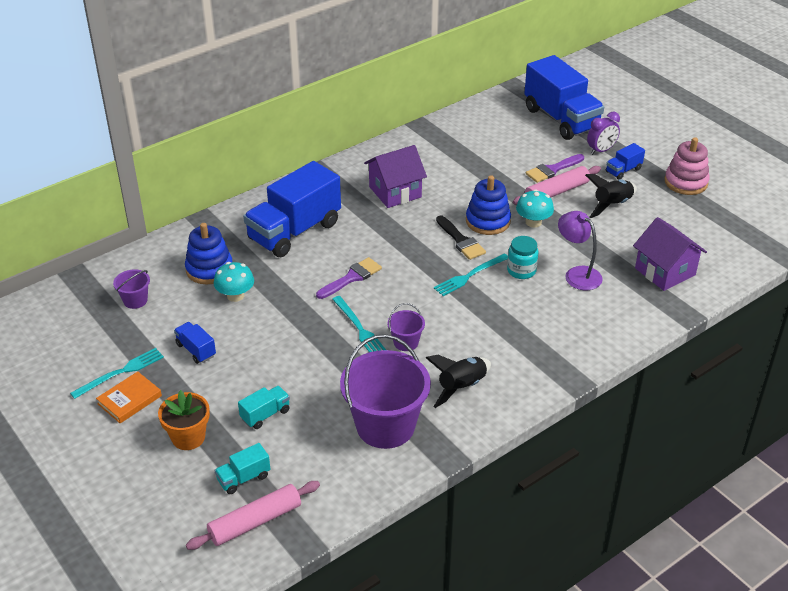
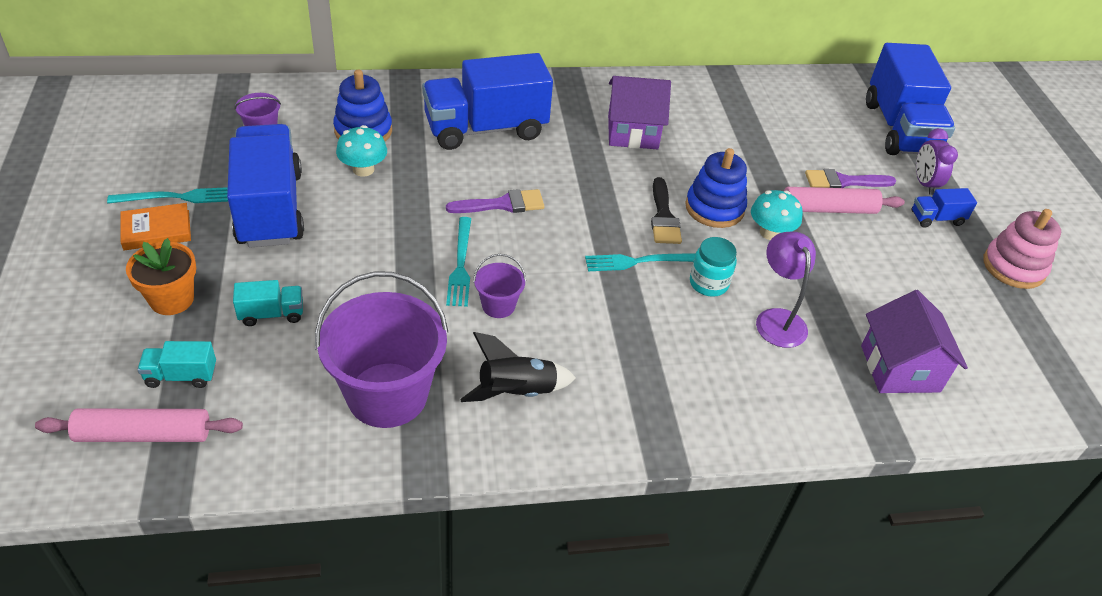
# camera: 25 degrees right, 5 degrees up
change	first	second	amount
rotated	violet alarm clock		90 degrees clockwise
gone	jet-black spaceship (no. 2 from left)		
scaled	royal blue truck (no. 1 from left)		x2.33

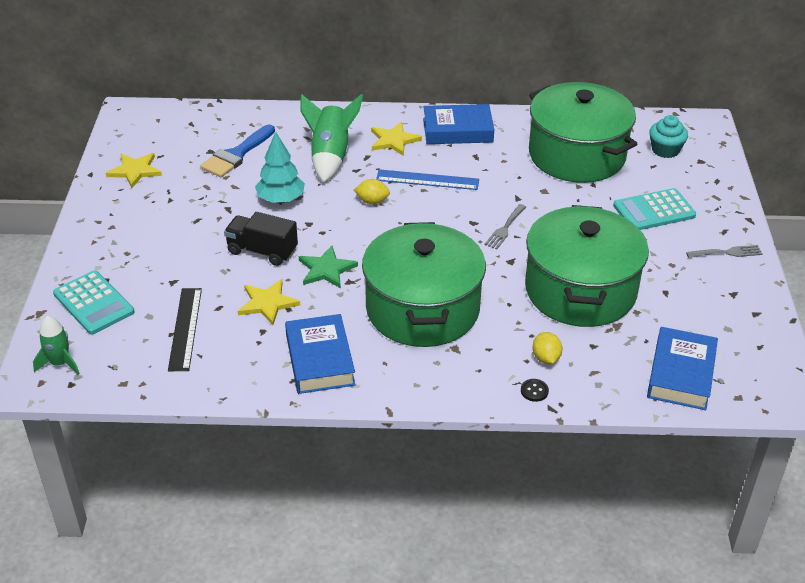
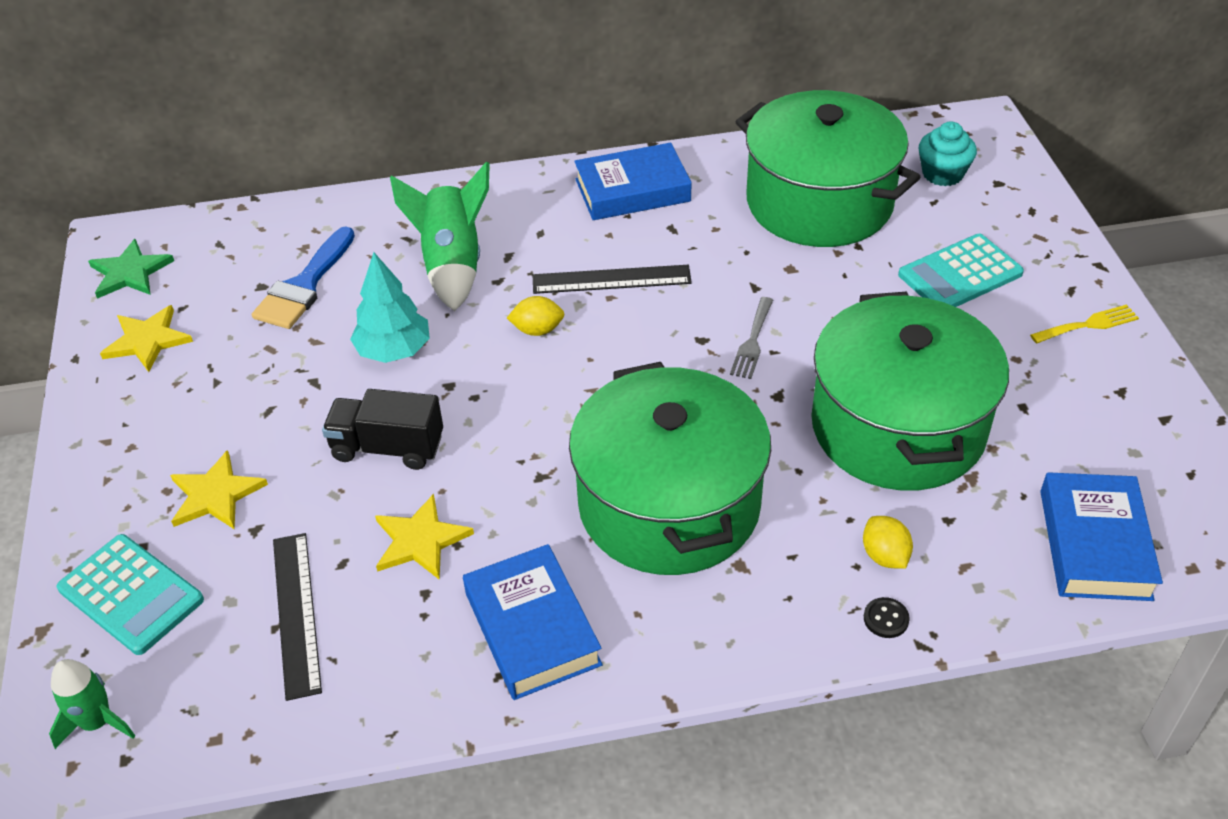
# camera: 10 degrees left, 5 degrees up
change	first	second	amount
shifted	yellow five-pointed star (no. 3 from left in the first image)	yellow five-pointed star (no. 2 from left)	
repainted	royal blue ruler	jet-black ruler (no. 2 from left)	
repainted	grey dinner fork (no. 2 from left)	yellow dinner fork	
shifted	green five-pointed star		

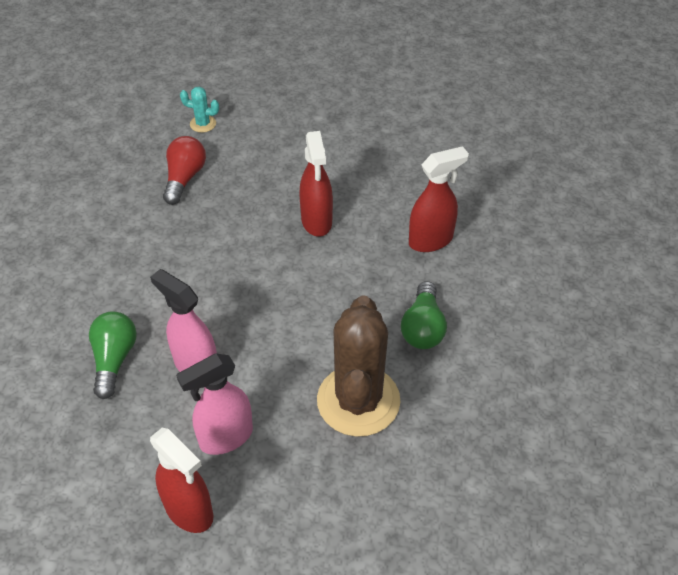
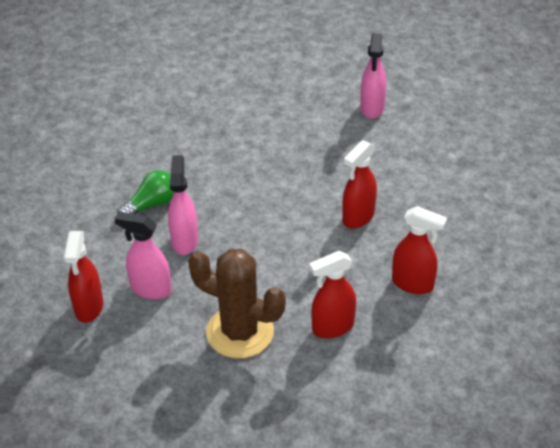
# camera: 50 degrees right, 5 degrees down
change	first	second	amount
swapped	turquoise prickly plant	rose-pink spray bottle (no. 3 from left)	
gone	crimson bulb		
swapped	green bulb (no. 2 from left)	crimson spray bottle (no. 2 from left)	
rotated	brown prickly plant		60 degrees clockwise

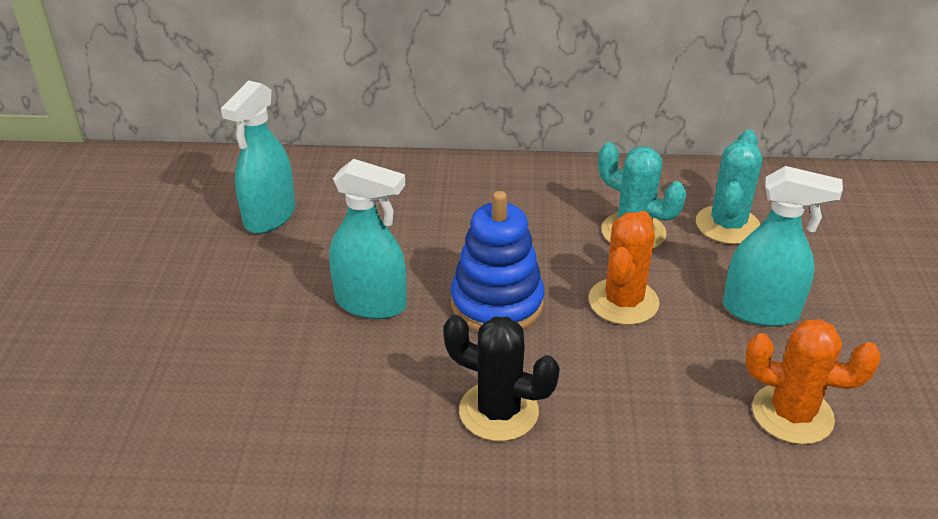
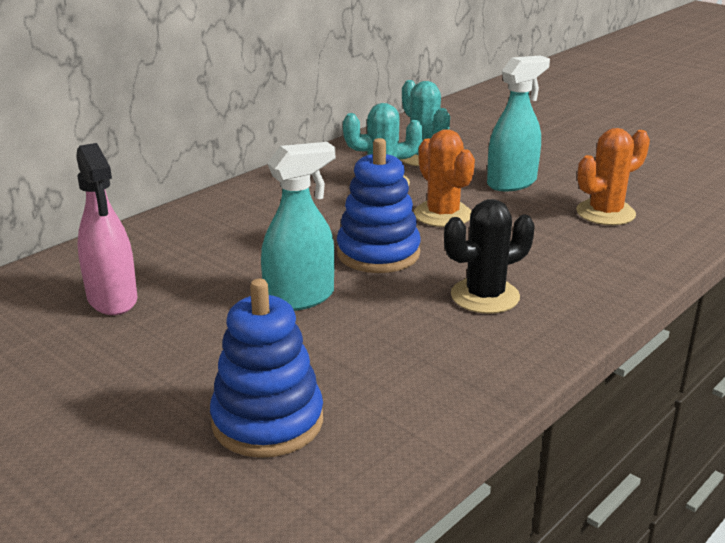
# camera: 50 degrees left, 10 degrees down
change	first	second	amount
repainted	turquoise spray bottle (no. 1 from left)	rose-pink spray bottle	
new		royal blue stacking toy (no. 1 from left)	

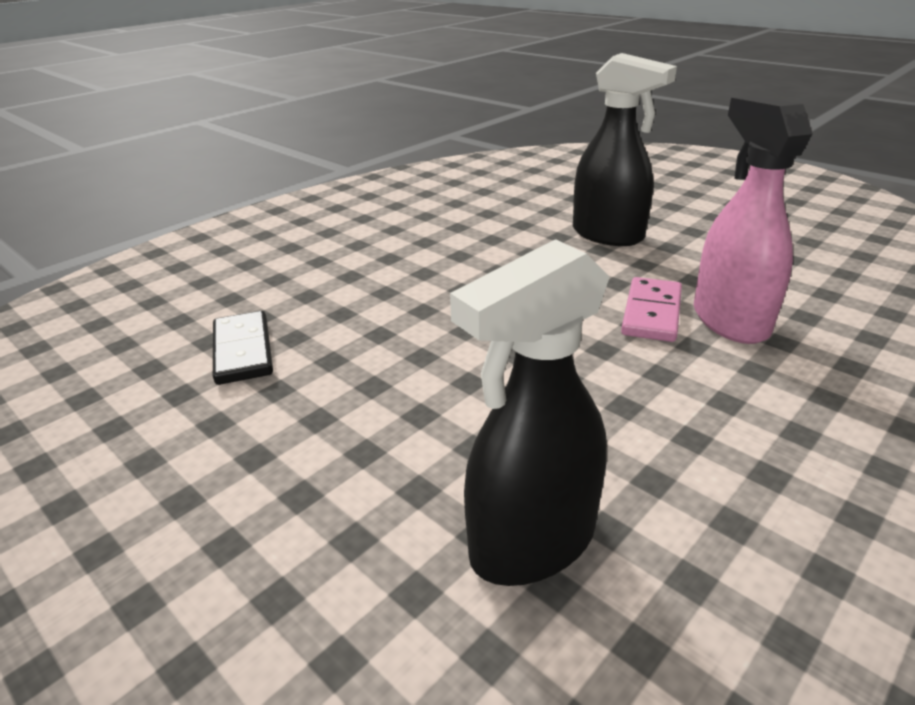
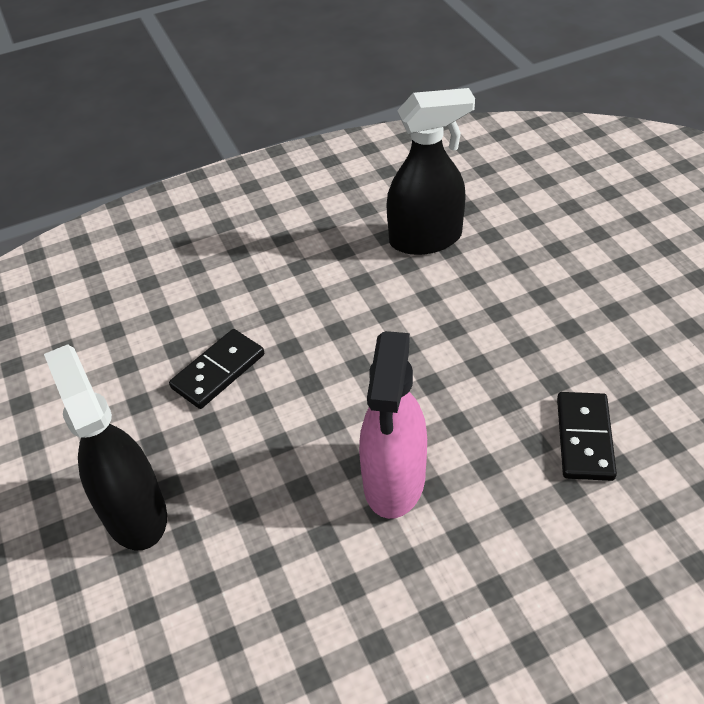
# camera: 155 degrees left, 15 degrees up
change	first	second	amount
shifted	rose-pink spray bottle		
repainted	rose-pink domino tile	jet-black domino tile (no. 1 from left)	

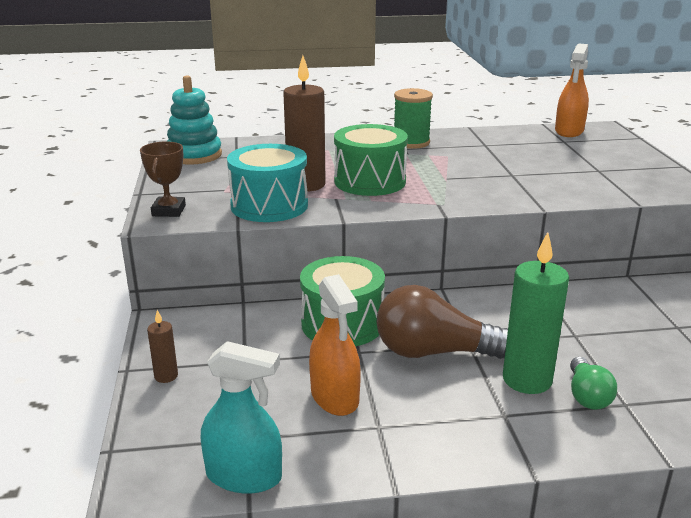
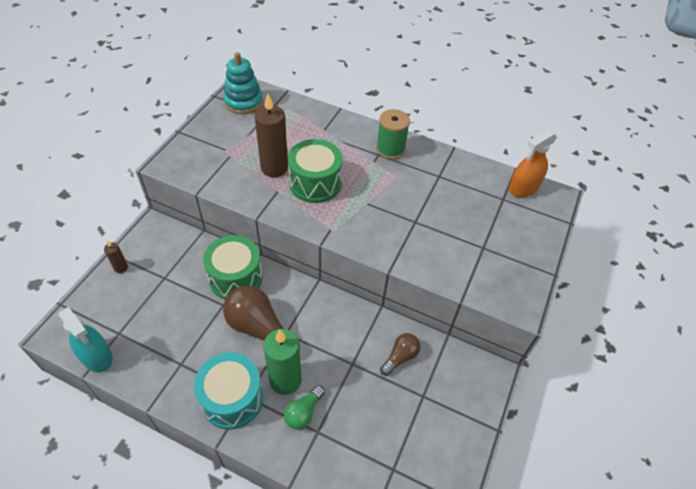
# camera: 30 degrees right, 25 degrees up
change	first	second	amount
gone	brown prize cup		
shifted	turquoise toy drum		
gone	bright orange spray bottle (no. 1 from left)		
new		brown bulb (no. 2 from left)	

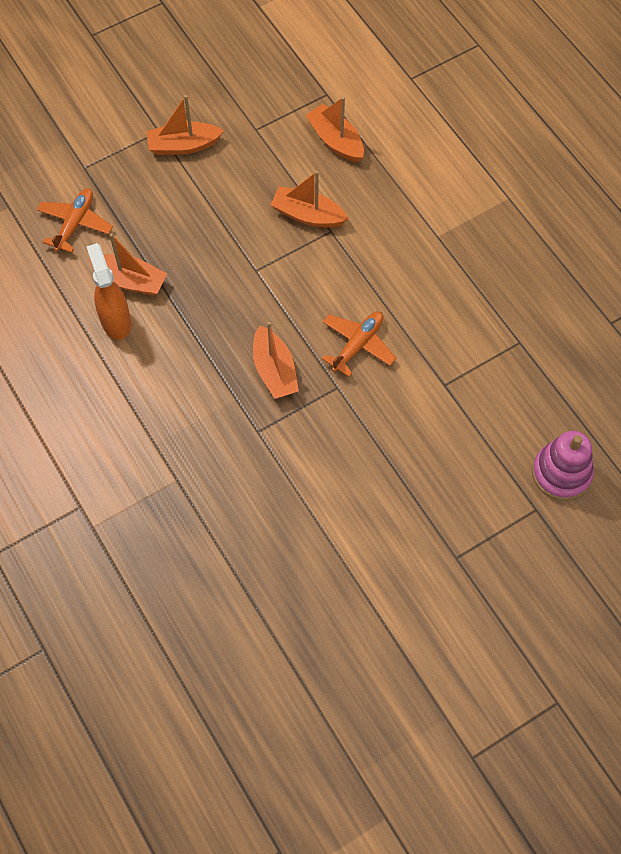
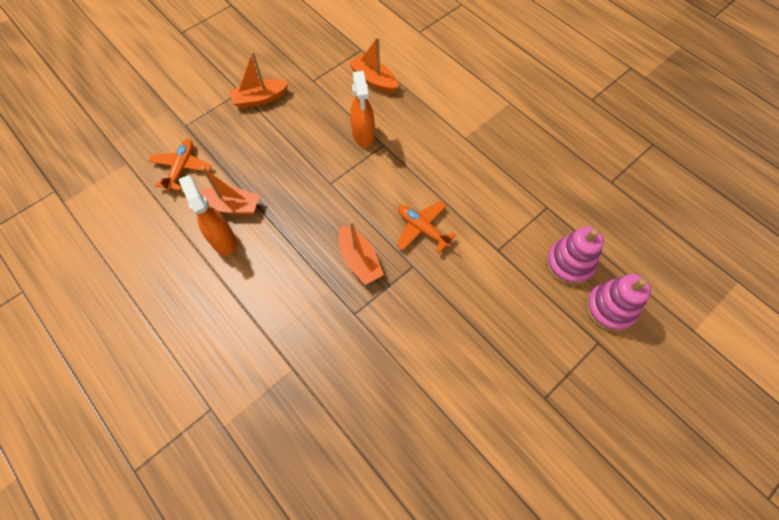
# camera: 10 degrees left, 0 degrees up
change	first	second	amount
swapped	bright orange sailboat (no. 4 from left)	bright orange spray bottle (no. 2 from left)	
rotated	bright orange plane (no. 2 from left)		75 degrees counterclockwise
new		rose-pink stacking toy (no. 1 from left)	

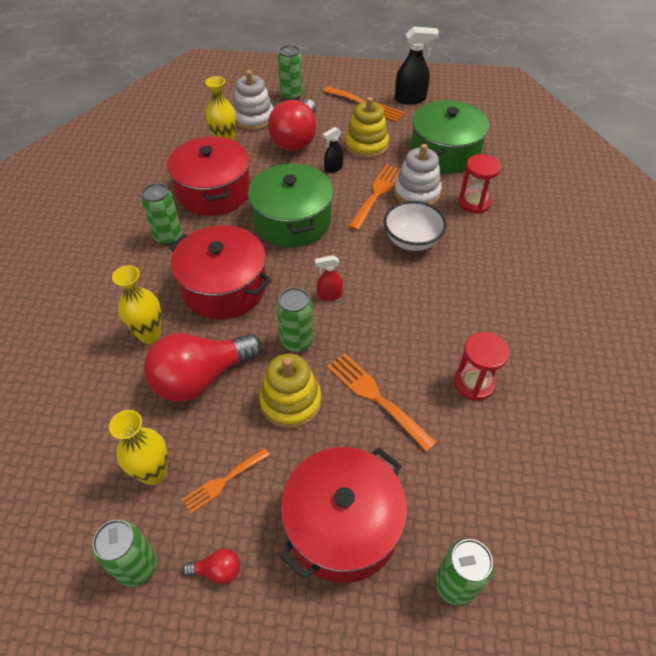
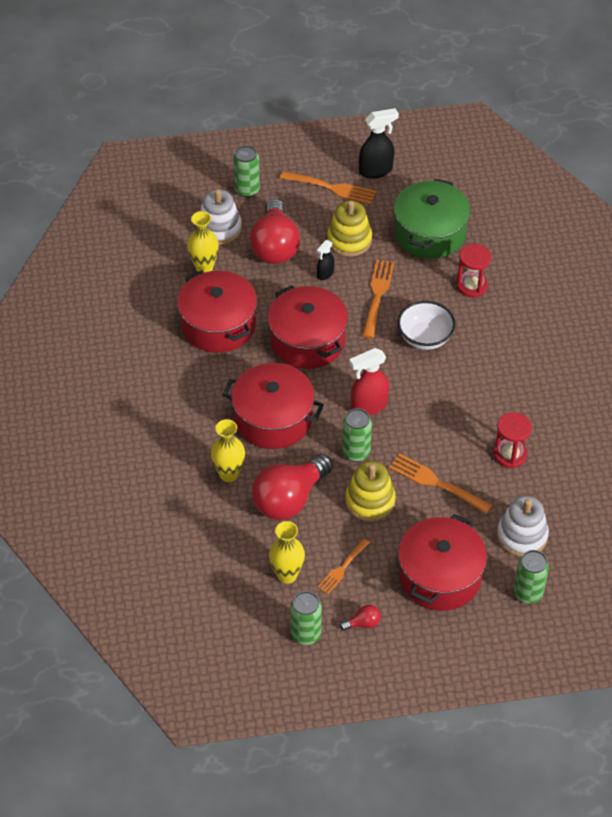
# camera: 15 degrees left, 0 degrees up
change	first	second	amount
shifted	snow-white stacking toy (no. 2 from left)		
repainted	green cooking pot (no. 1 from left)	crimson cooking pot (no. 3 from left)	
gone	green can (no. 2 from left)		
scaled	crimson spray bottle		x1.74

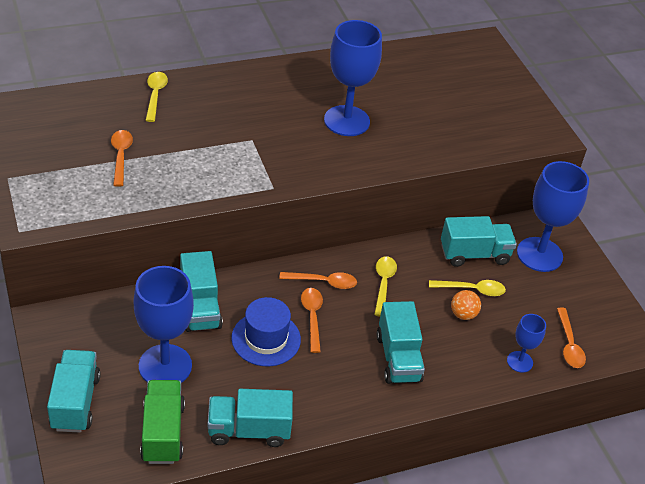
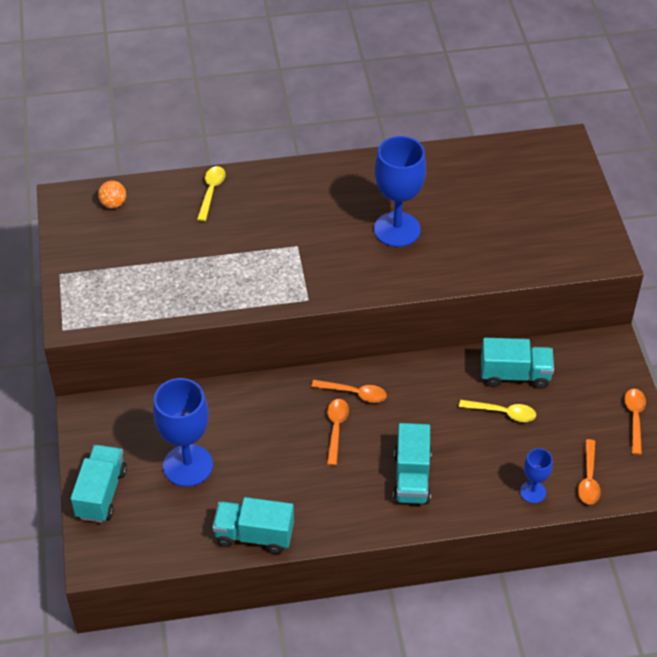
# camera: 15 degrees right, 5 degrees up
change	first	second	amount
shifted	bright orange spoon (no. 1 from left in the first image)	bright orange spoon (no. 4 from left)	
gone	royal blue chalice (no. 4 from left)		
gone	turquoise truck (no. 2 from left)		
gone	yellow spoon (no. 2 from left)		
shifted	bright orange play ball		
gone	royal blue hat		
gone	green truck		

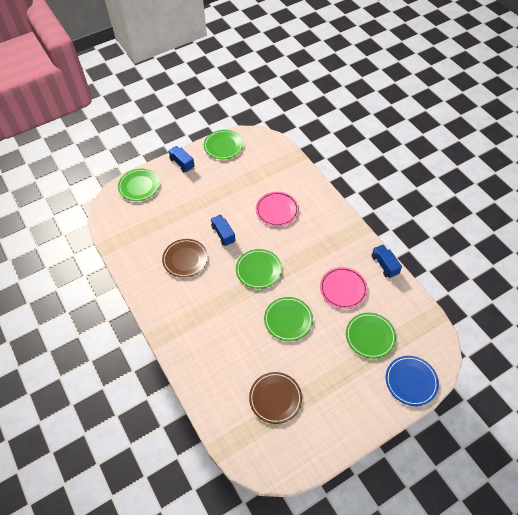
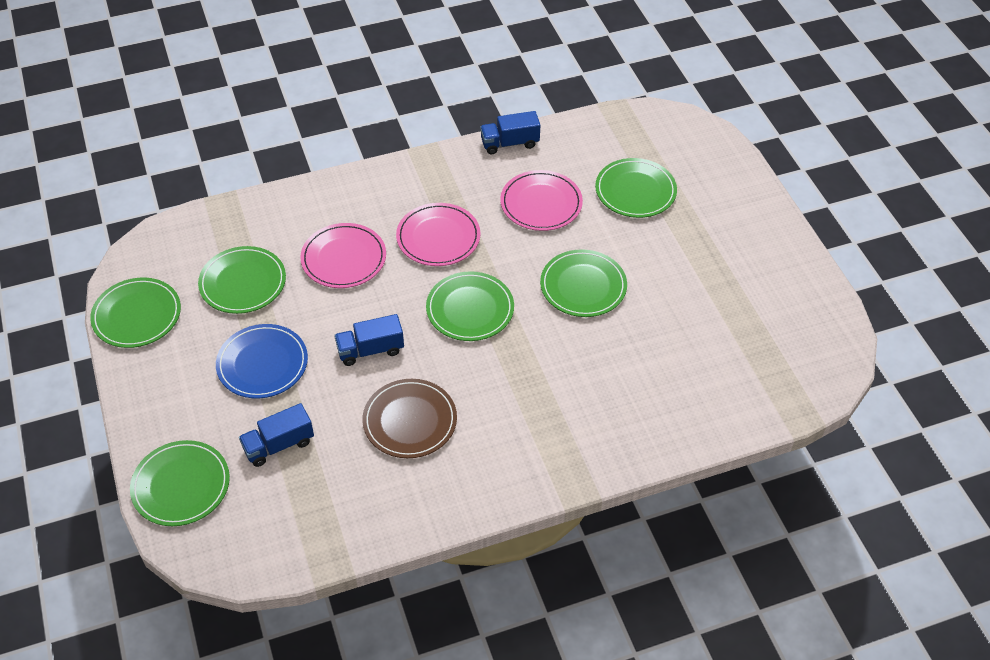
# camera: 80 degrees left, 5 degrees down
change	first	second	amount
shifted	royal blue truck (no. 1 from left)		
shifted	royal blue flat dish		
gone	brown flat dish (no. 2 from left)		
new		rose-pink flat dish (no. 2 from left)	
new		green flat dish (no. 3 from left)	

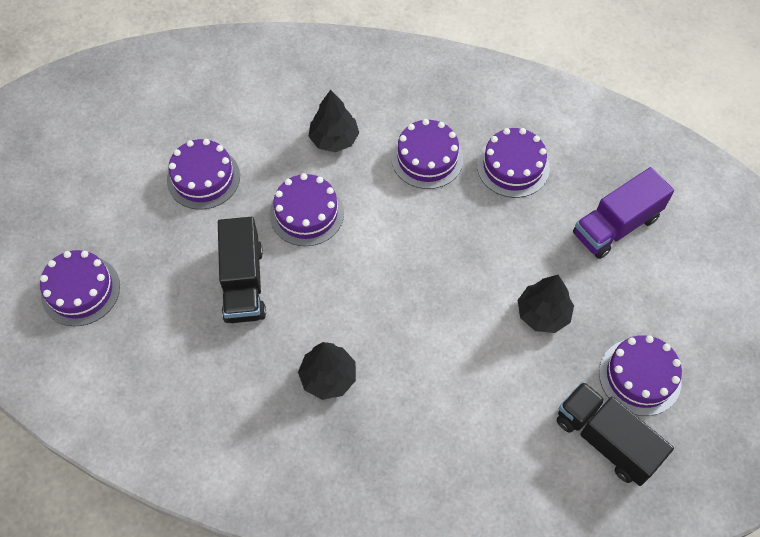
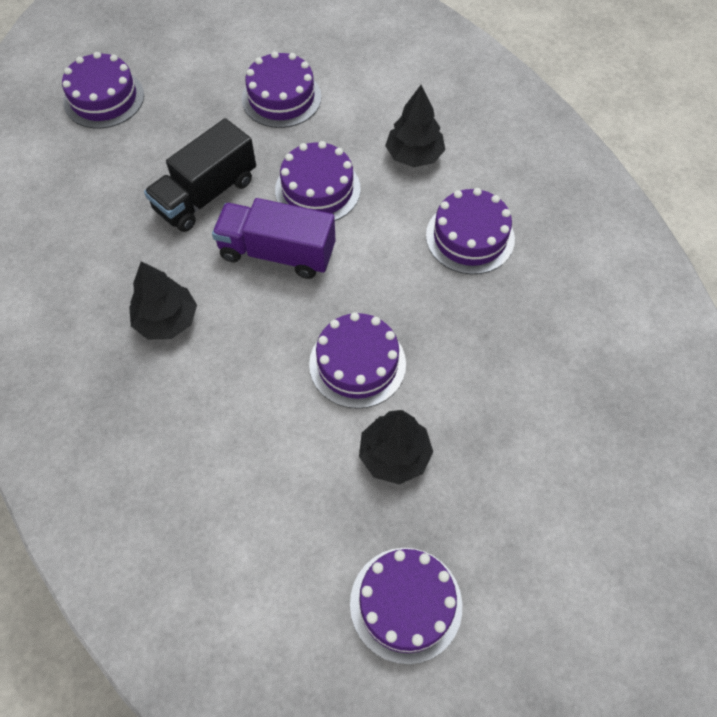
# camera: 50 degrees right, 0 degrees up
change	first	second	amount
shifted	violet gateau (no. 5 from left in the first image)	violet gateau (no. 4 from left)	
shifted	violet truck		
gone	jet-black truck (no. 2 from left)		

